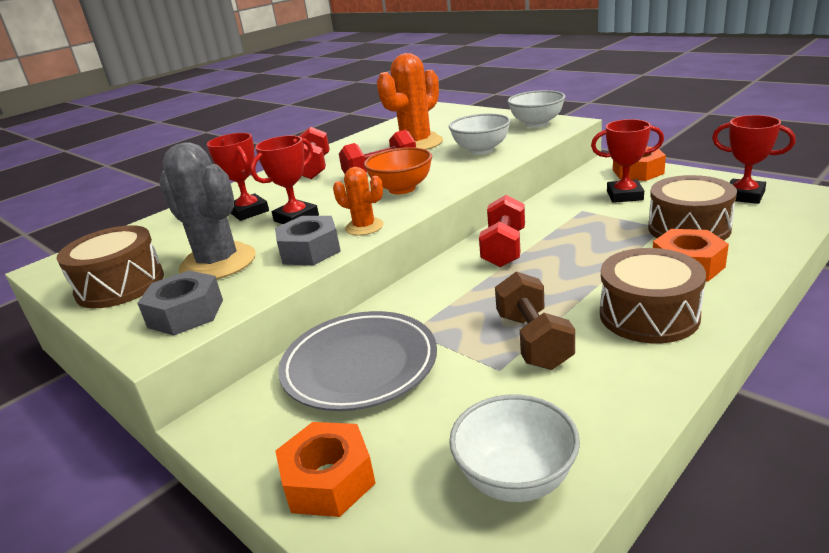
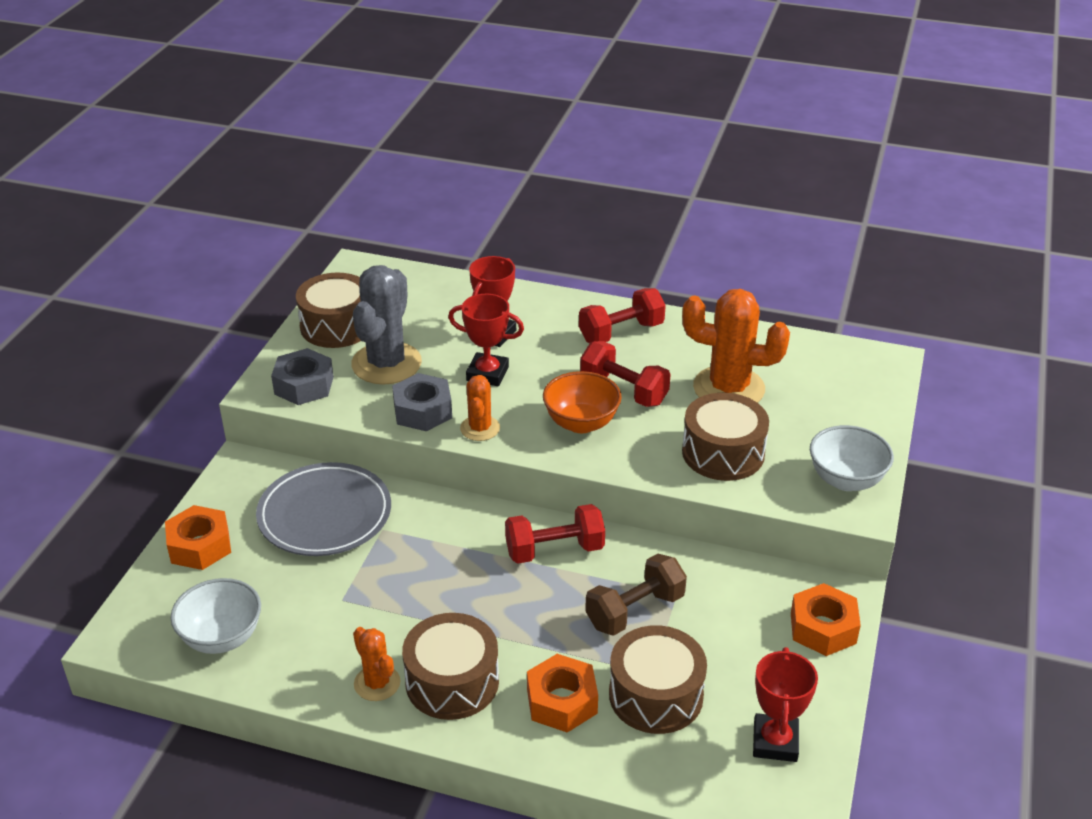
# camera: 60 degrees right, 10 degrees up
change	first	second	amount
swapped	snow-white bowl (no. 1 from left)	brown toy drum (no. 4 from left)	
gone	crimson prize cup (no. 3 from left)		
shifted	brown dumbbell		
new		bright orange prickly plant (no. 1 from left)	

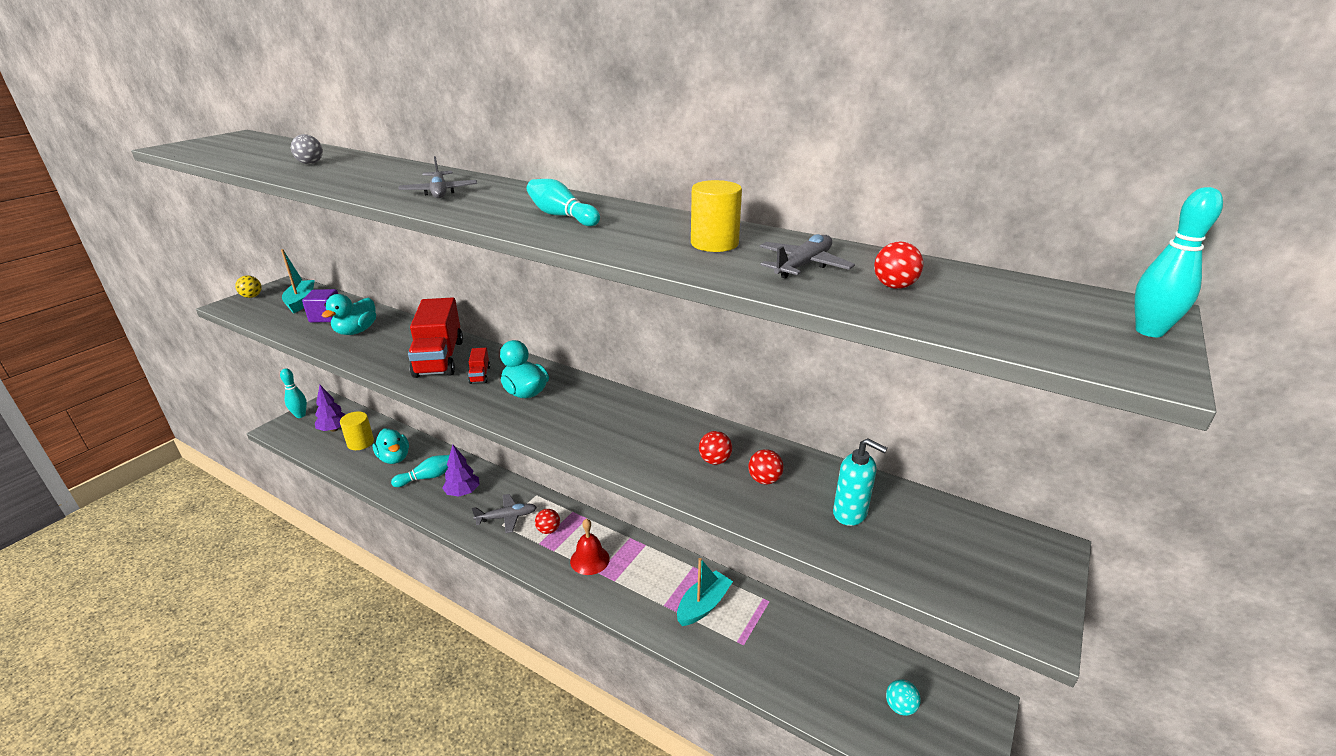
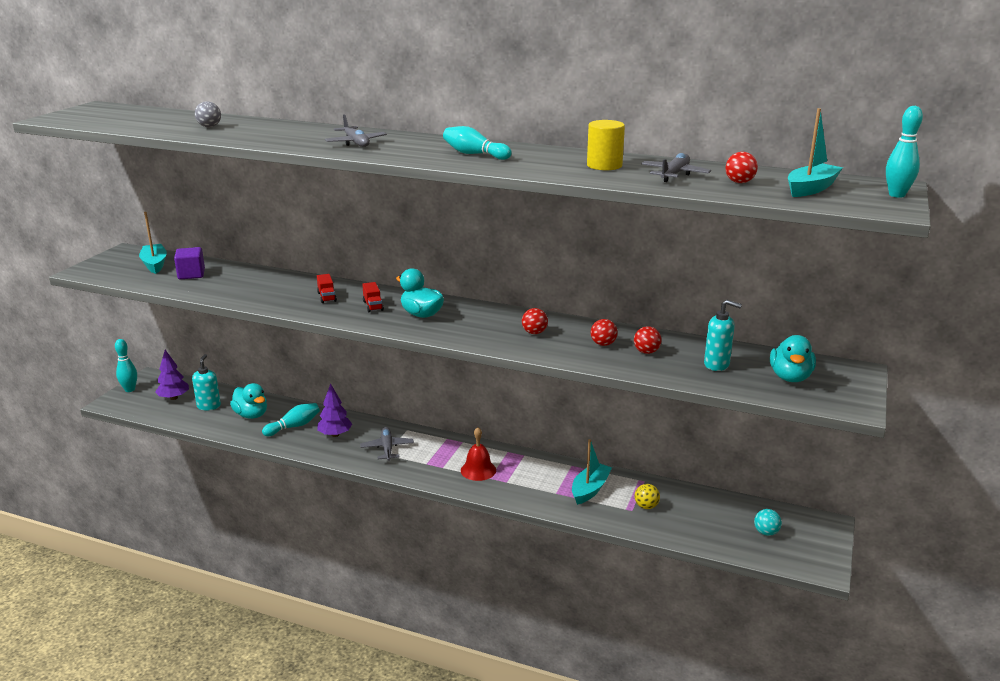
# camera: 10 degrees left, 5 degrees down
change	first	second	amount
shifted	yellow play ball		
shifted	turquoise duck (no. 1 from left in the first image)	turquoise duck (no. 3 from left)	
scaled	crimson truck (no. 1 from left)		x0.43
swapped	yellow cylinder (no. 1 from left)	turquoise soap dispenser (no. 1 from left)	
rotated	grey plane (no. 2 from left)		75 degrees counterclockwise
shifted	crimson play ball (no. 1 from left)		
new		turquoise sailboat (no. 3 from left)	

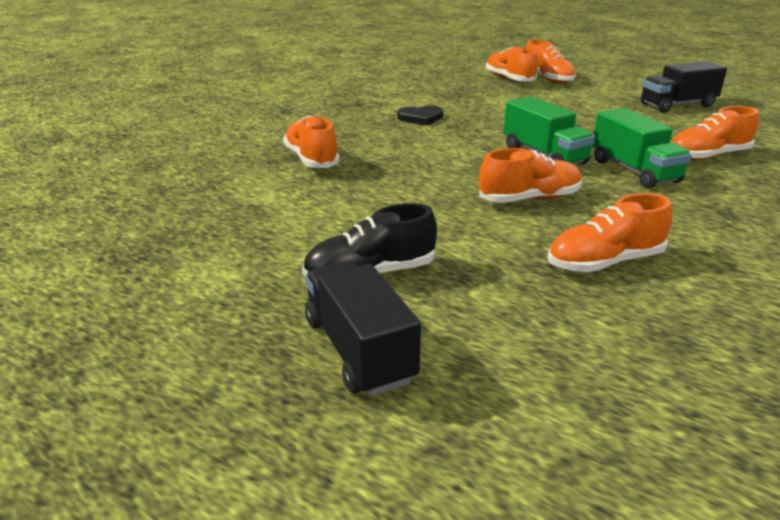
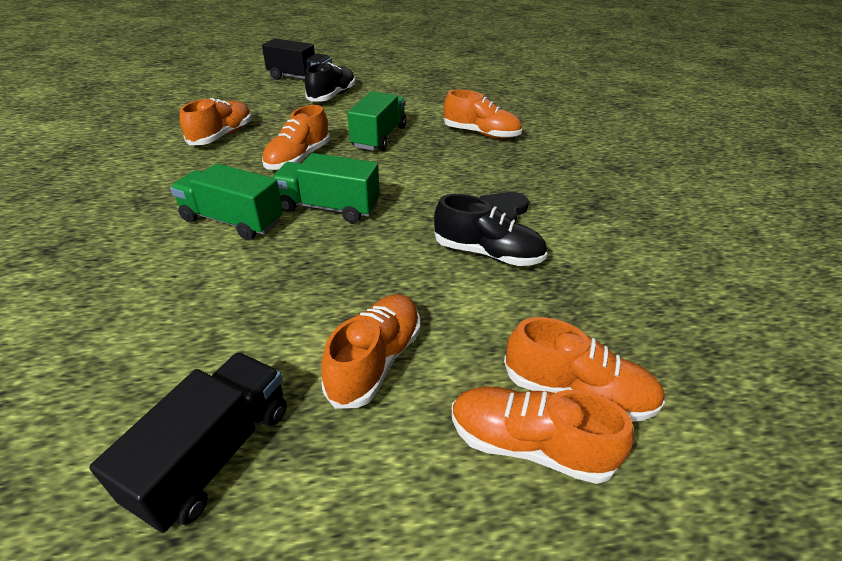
# camera: 135 degrees right, 10 degrees up
change	first	second	amount
shifted	bright orange lace-up shoe (no. 6 from left in the first image)	bright orange lace-up shoe (no. 3 from left)	
new		green truck (no. 3 from left)	
new		jet-black lace-up shoe (no. 2 from left)	

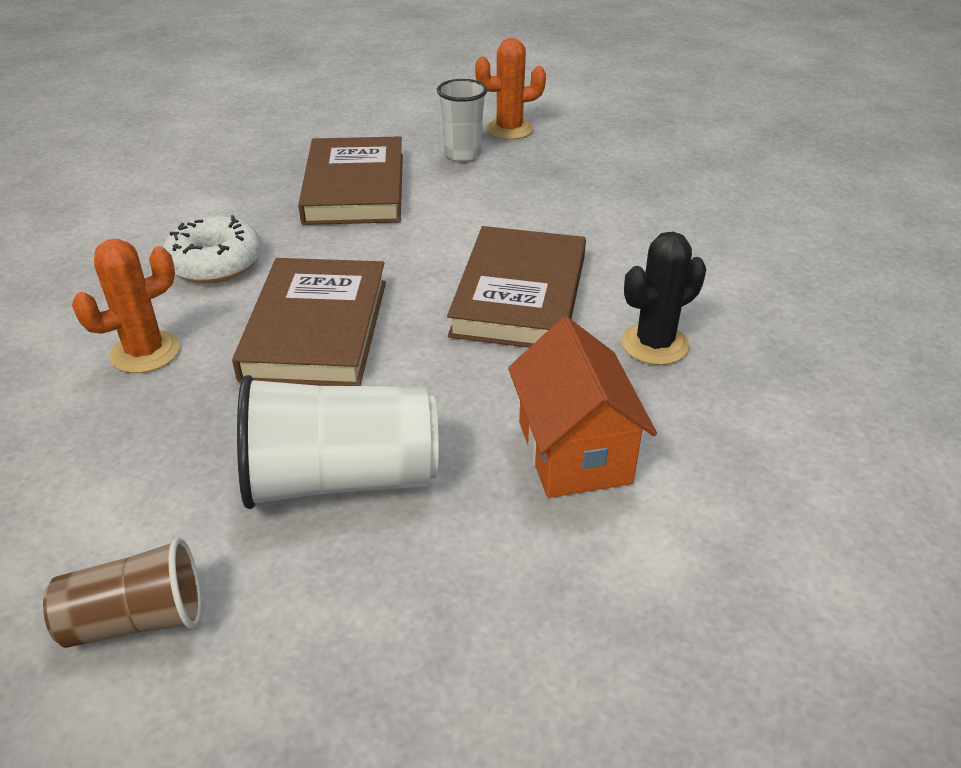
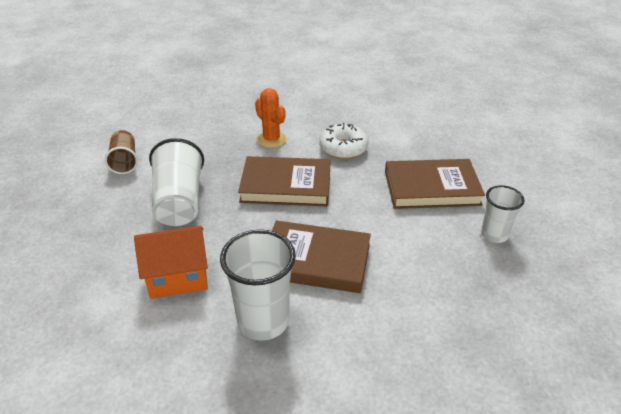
# camera: 90 degrees right, 0 degrees up
change	first	second	amount
gone	bright orange prickly plant (no. 2 from left)		
swapped	jet-black prickly plant	snow-white cup (no. 2 from left)	

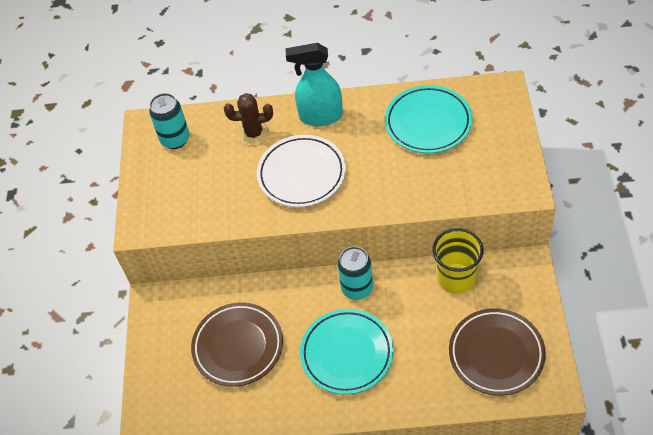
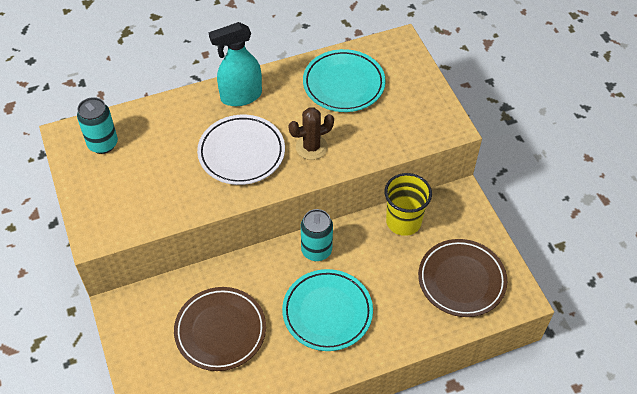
# camera: 25 degrees left, 0 degrees up
change	first	second	amount
shifted	brown prickly plant		

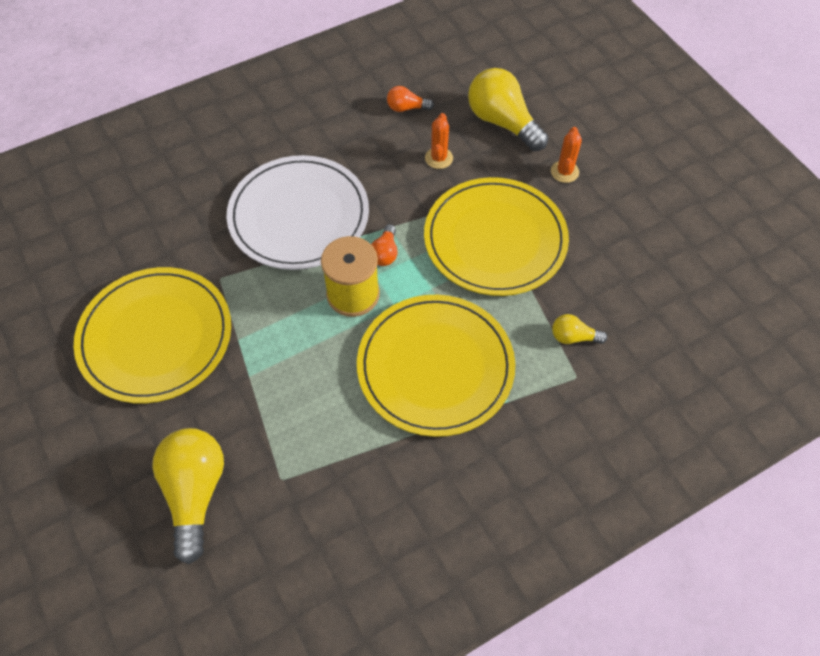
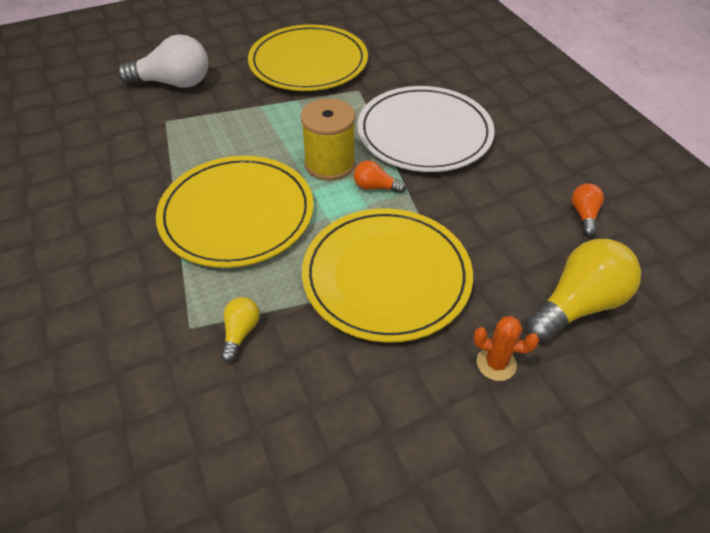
# camera: 95 degrees right, 10 degrees down
change	first	second	amount
gone	bright orange prickly plant (no. 1 from left)		
repainted	yellow bulb (no. 1 from left)	snow-white bulb	

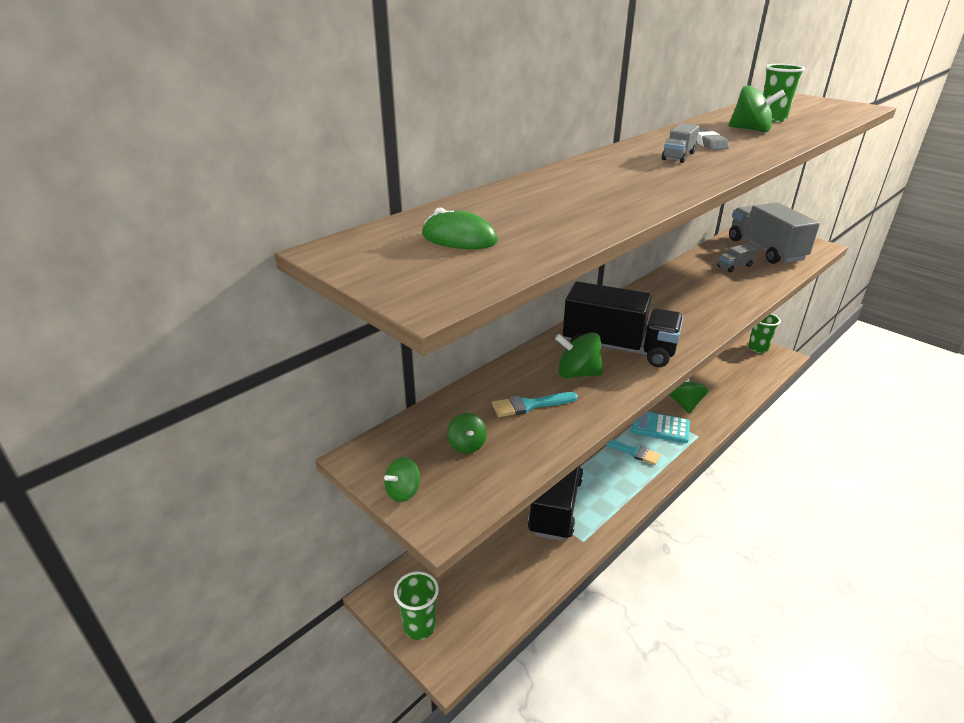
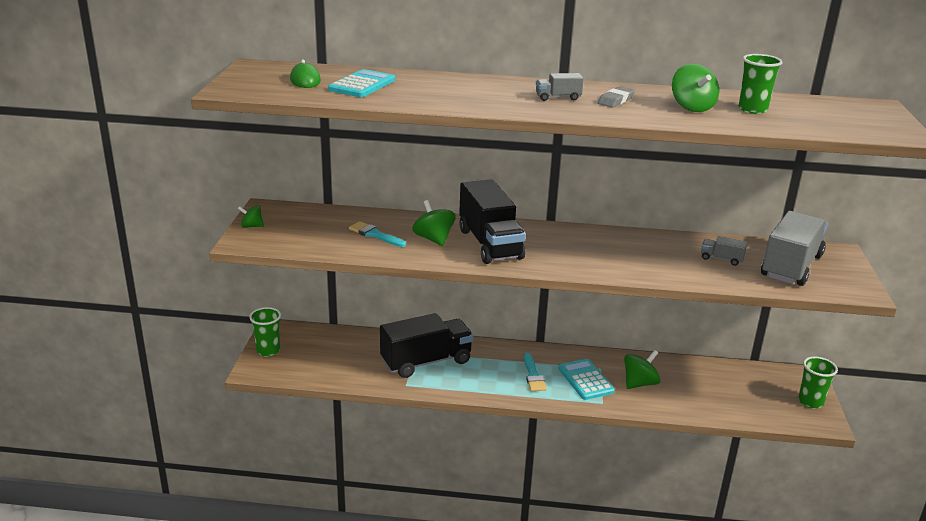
# camera: 50 degrees right, 5 degrees down
change	first	second	amount
gone	green toy top (no. 2 from left)		
new		turquoise pocket calculator (no. 1 from left)	

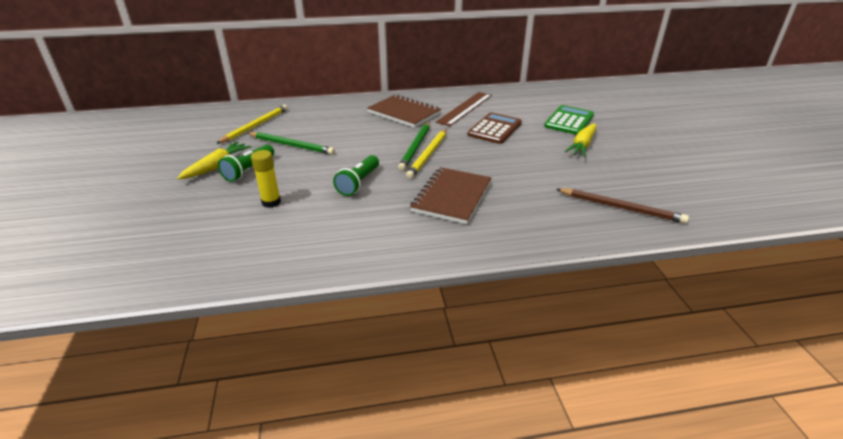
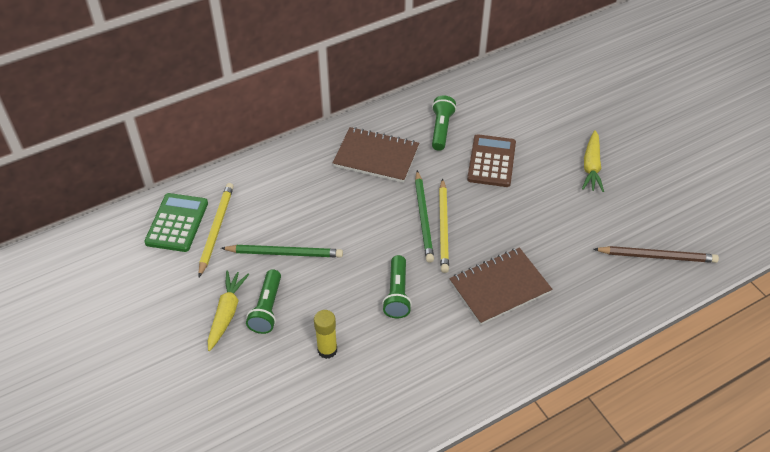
# camera: 20 degrees left, 15 degrees up
change	first	second	amount
swapped	brown ruler	green pocket torch (no. 3 from left)	
shifted	green pocket calculator		
rotated	brown notepad (no. 2 from left)		60 degrees clockwise

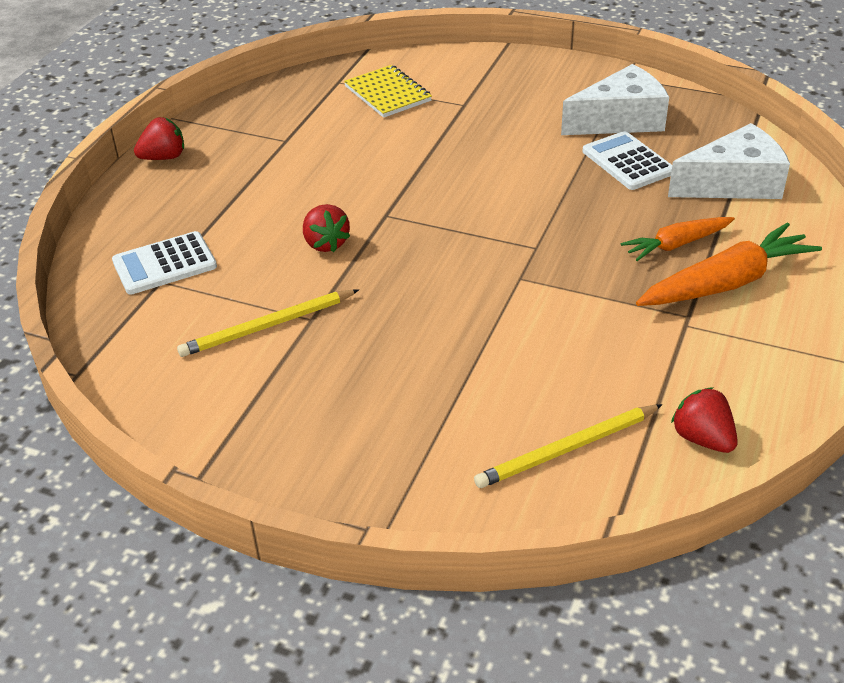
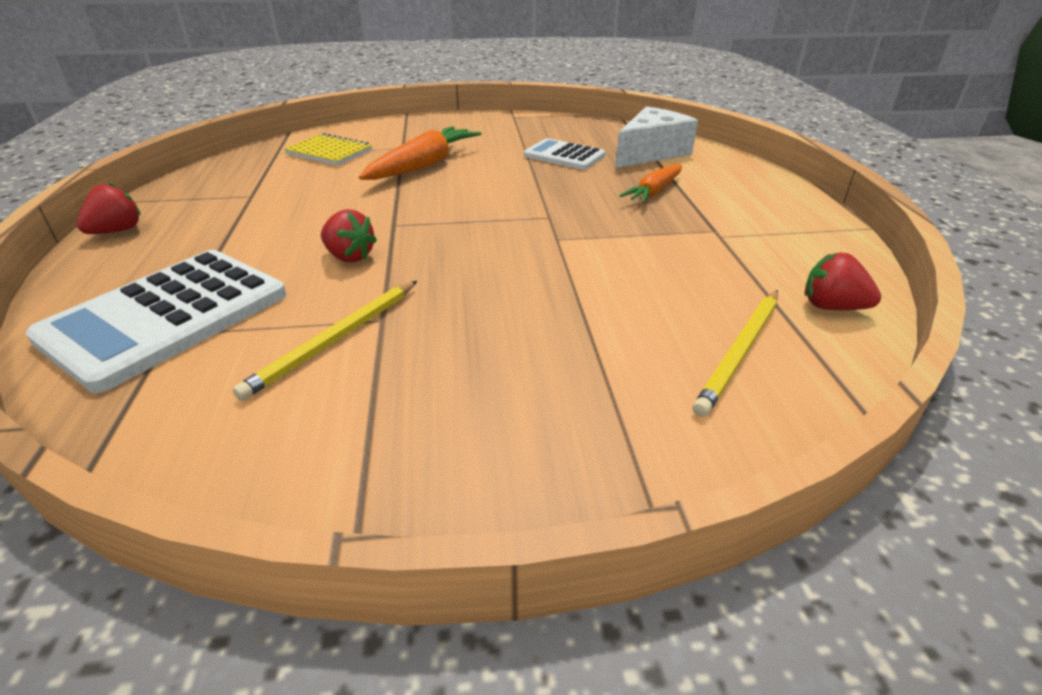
# camera: 30 degrees left, 5 degrees down
change	first	second	amount
gone	snow-white cheese wedge (no. 1 from left)		
shifted	bright orange toy carrot (no. 2 from left in the first image)	bright orange toy carrot (no. 1 from left)	
scaled	snow-white pocket calculator (no. 1 from left)		x1.76

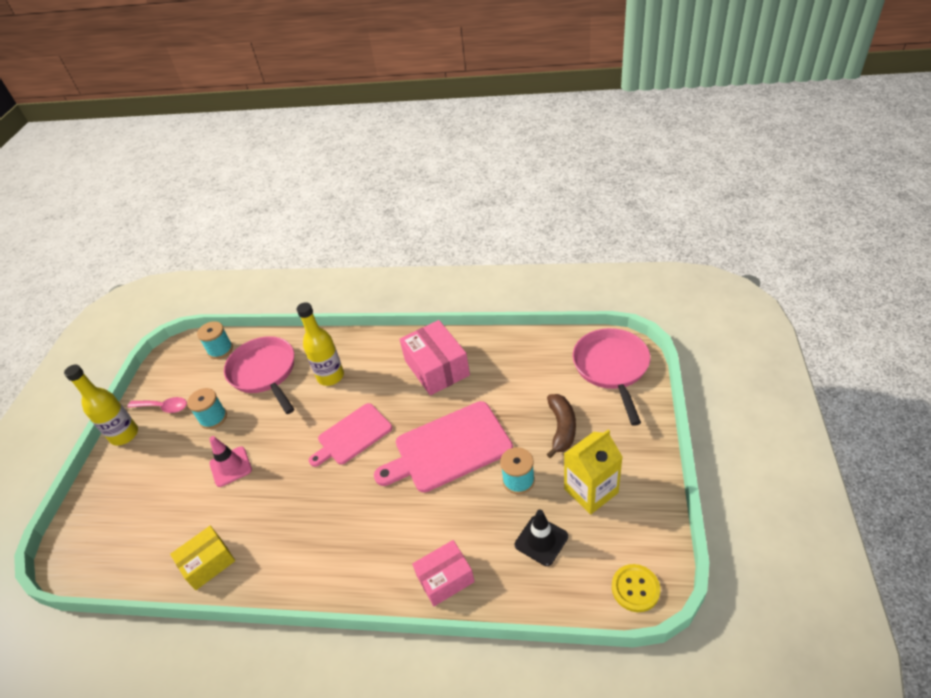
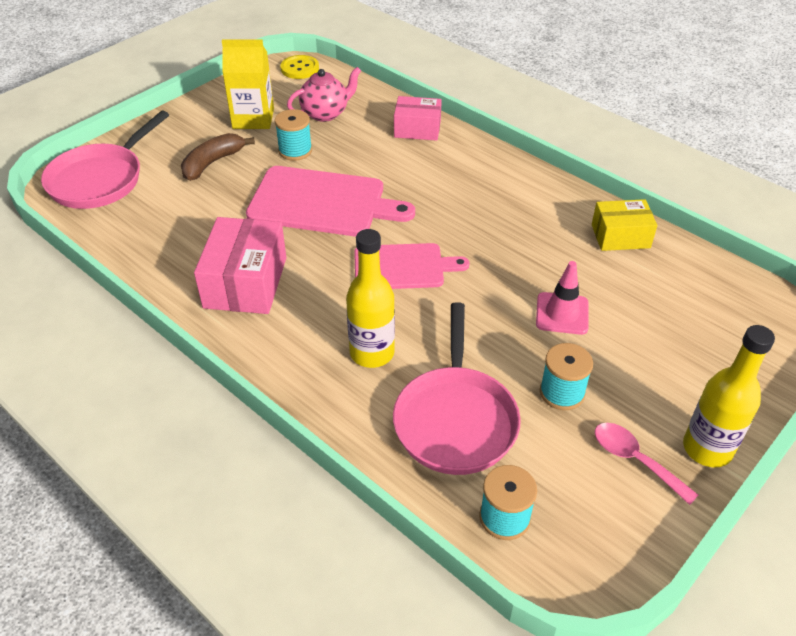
# camera: 150 degrees left, 0 degrees up
change	first	second	amount
swapped	jet-black road cone	rose-pink tea pot	

